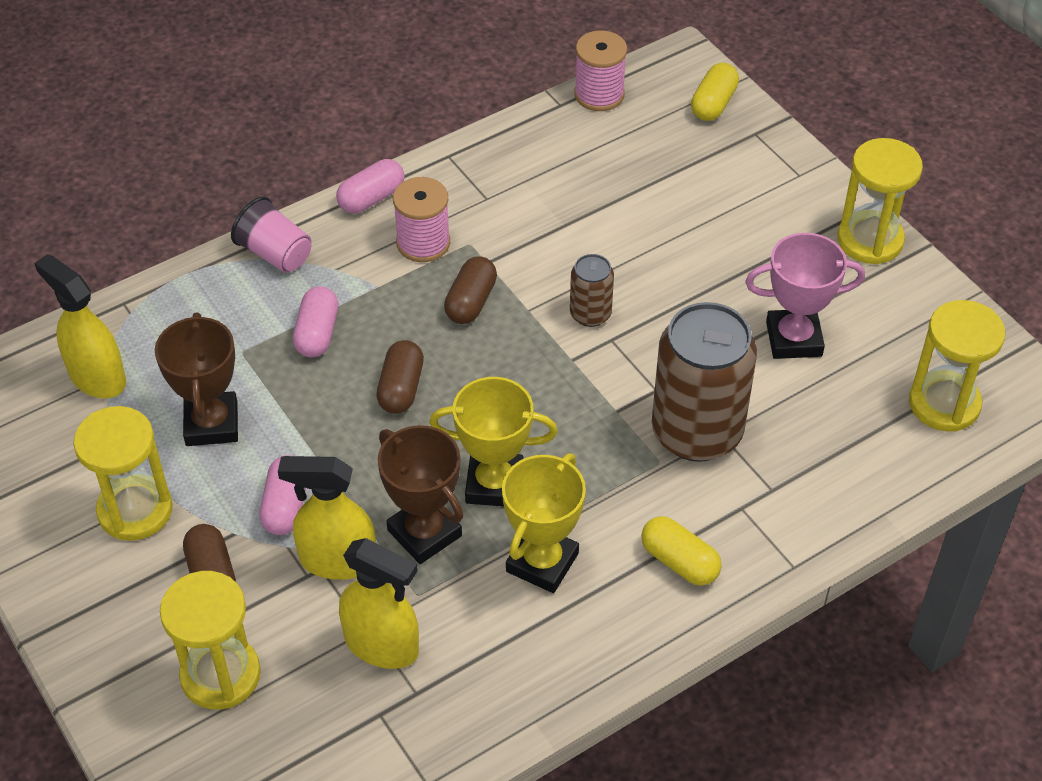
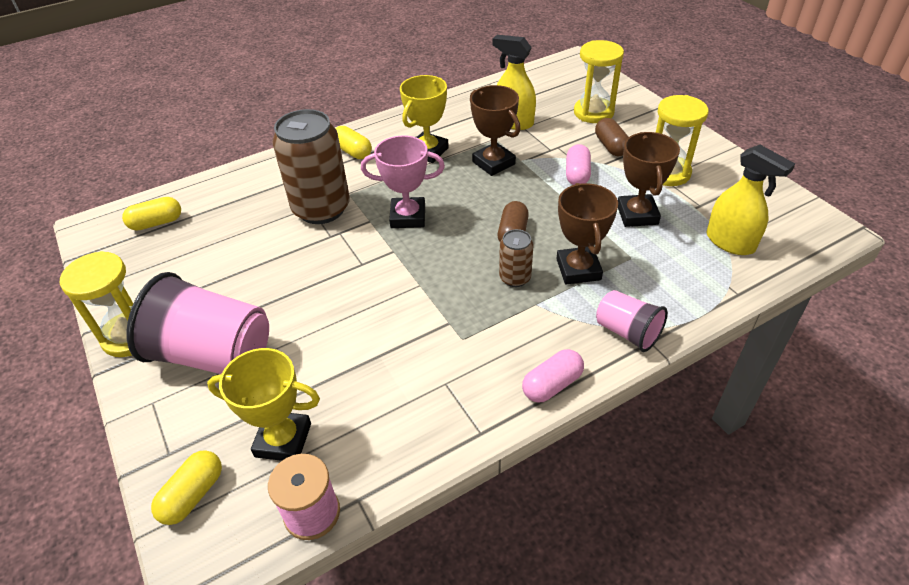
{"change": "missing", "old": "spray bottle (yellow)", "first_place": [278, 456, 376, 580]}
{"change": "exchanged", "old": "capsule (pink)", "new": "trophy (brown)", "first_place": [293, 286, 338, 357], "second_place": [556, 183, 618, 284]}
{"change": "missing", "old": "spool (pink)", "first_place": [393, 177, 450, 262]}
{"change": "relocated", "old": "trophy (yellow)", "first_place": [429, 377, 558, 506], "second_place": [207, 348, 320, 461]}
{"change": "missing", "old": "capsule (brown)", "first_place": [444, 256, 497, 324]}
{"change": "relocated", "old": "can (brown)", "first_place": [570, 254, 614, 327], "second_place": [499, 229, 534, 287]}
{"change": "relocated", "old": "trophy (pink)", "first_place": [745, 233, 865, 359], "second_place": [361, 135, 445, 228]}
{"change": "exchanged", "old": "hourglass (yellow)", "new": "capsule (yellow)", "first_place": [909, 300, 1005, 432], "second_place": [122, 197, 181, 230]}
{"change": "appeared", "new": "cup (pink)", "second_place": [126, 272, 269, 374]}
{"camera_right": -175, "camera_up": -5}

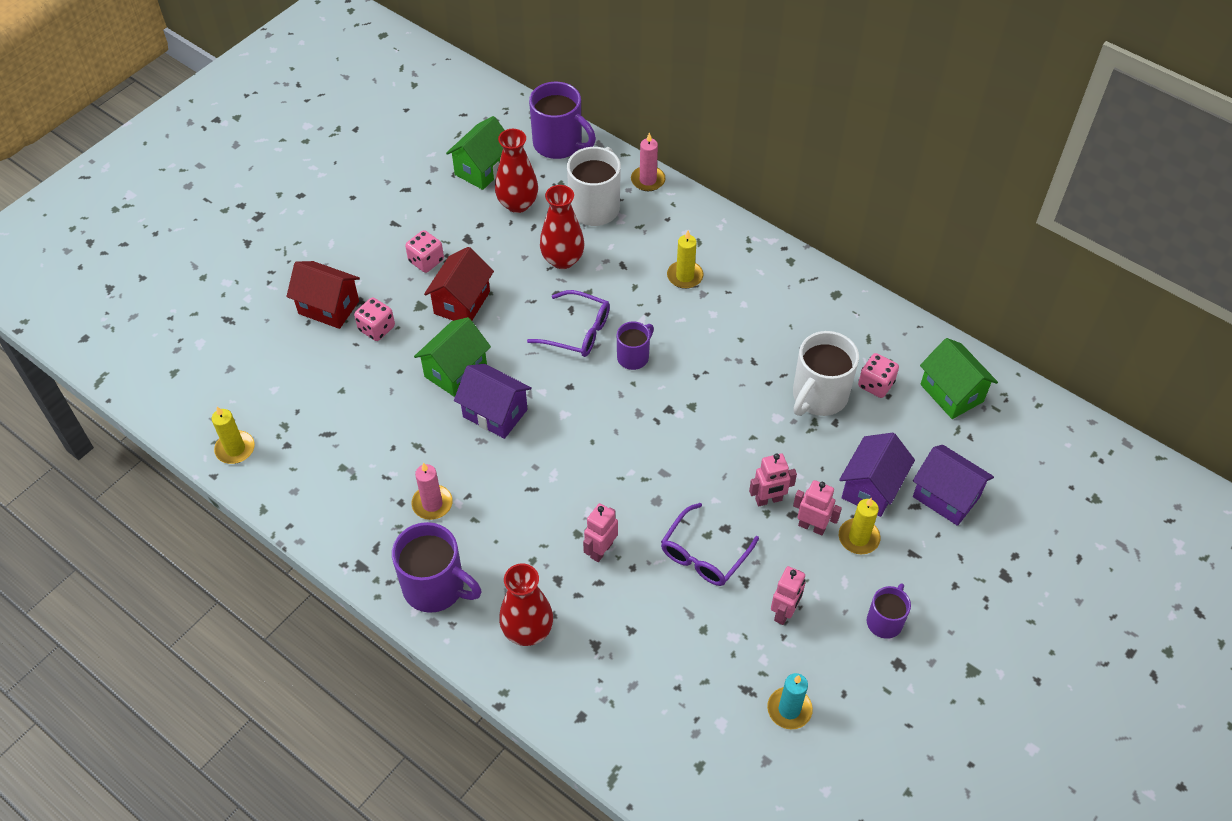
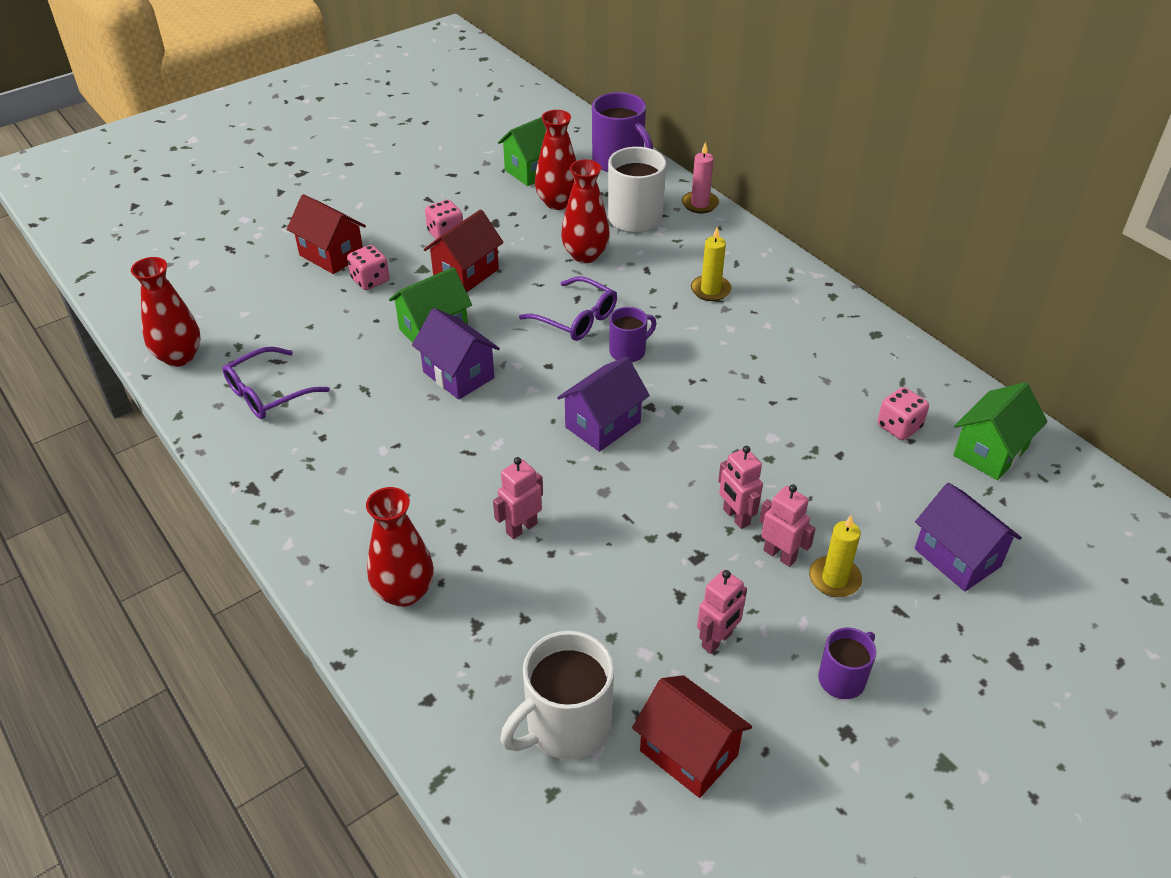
{"change": "exchanged", "old": "candle (yellow)", "new": "vase (red)", "first_place": [212, 407, 255, 464], "second_place": [131, 257, 201, 367]}
{"change": "missing", "old": "mug (purple)", "first_place": [392, 522, 482, 613]}
{"change": "missing", "old": "candle (pink)", "first_place": [412, 463, 453, 520]}
{"change": "relocated", "old": "glasses (purple)", "first_place": [661, 503, 759, 586], "second_place": [222, 347, 330, 419]}
{"change": "spun", "old": "robot (pink)", "first_place": [749, 453, 797, 506], "second_place": [718, 446, 763, 529], "degrees": 60}
{"change": "exchanged", "old": "candle (turquoise)", "new": "house (red)", "first_place": [767, 673, 813, 729], "second_place": [632, 675, 752, 798]}
{"change": "relocated", "old": "mug (white)", "first_place": [793, 331, 859, 416], "second_place": [500, 631, 614, 760]}
{"change": "relocated", "old": "house (purple)", "first_place": [839, 433, 915, 517], "second_place": [557, 356, 650, 452]}
{"change": "spun", "old": "house (green)", "first_place": [920, 338, 998, 419], "second_place": [953, 382, 1048, 480], "degrees": 60}
{"camera_right": 15, "camera_up": -10}

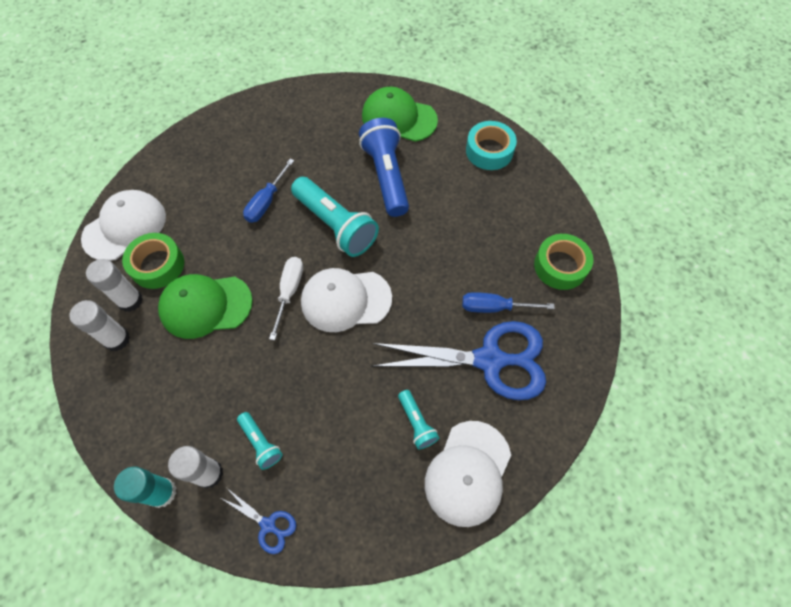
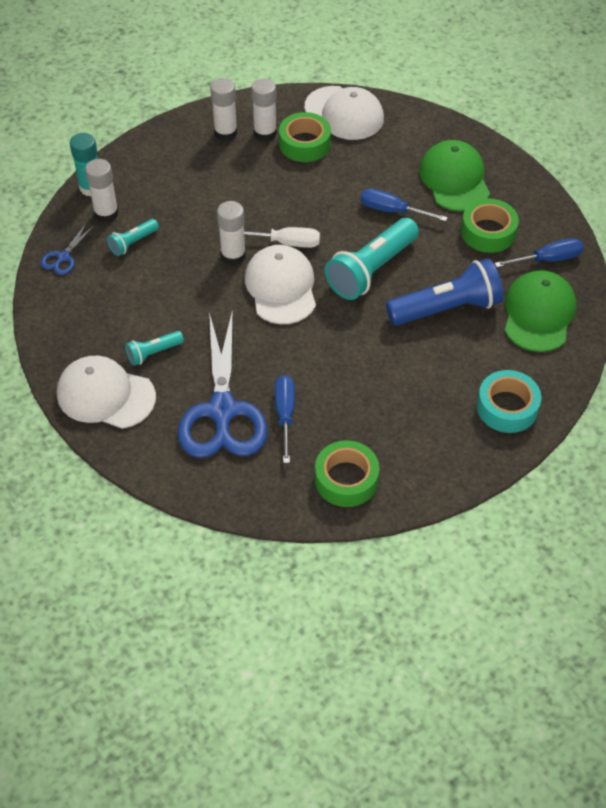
{"change": "relocated", "old": "cap (green)", "first_place": [158, 274, 253, 339], "second_place": [419, 140, 490, 212]}
{"change": "appeared", "new": "glue stick (white)", "second_place": [217, 201, 246, 265]}
{"change": "appeared", "new": "tape (green)", "second_place": [461, 199, 519, 253]}
{"change": "appeared", "new": "screwdriver (blue)", "second_place": [494, 238, 584, 268]}
{"camera_right": 85, "camera_up": -10}

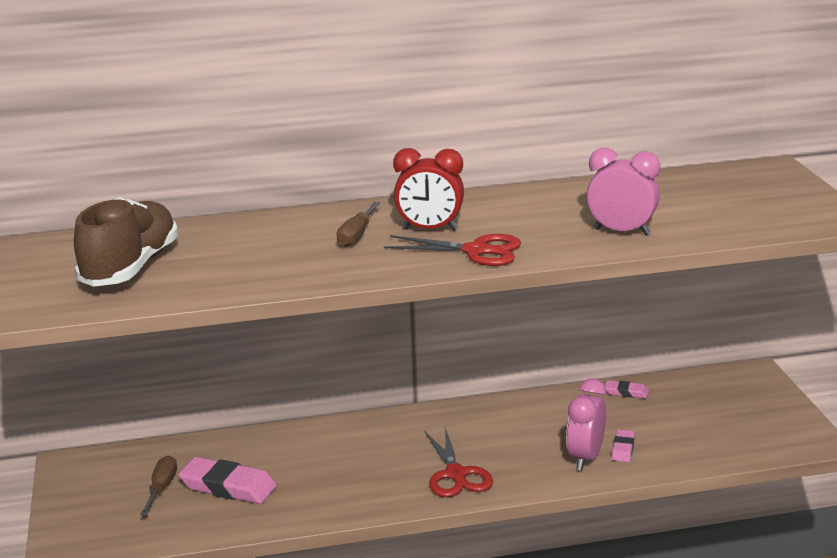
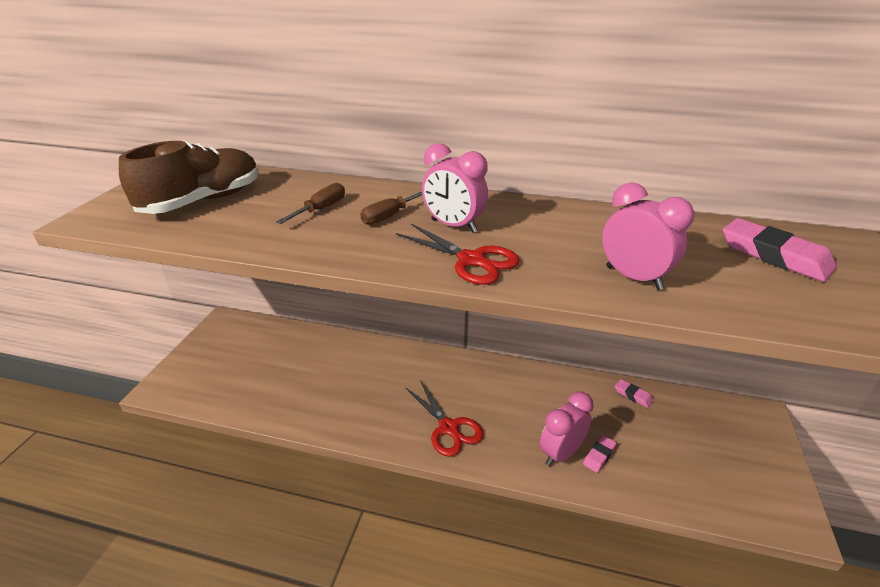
{"change": "relocated", "old": "screwdriver (brown)", "first_place": [140, 456, 177, 515], "second_place": [276, 183, 345, 224]}
{"change": "relocated", "old": "eraser (pink)", "first_place": [178, 457, 277, 504], "second_place": [723, 218, 837, 282]}
{"change": "colour", "old": "clock (red)", "new": "clock (pink)", "first_place": [393, 148, 464, 231], "second_place": [422, 143, 488, 233]}
{"change": "spun", "old": "scissors (red)", "first_place": [425, 427, 493, 497], "second_place": [405, 380, 483, 457], "degrees": -45}
{"camera_right": 25, "camera_up": 10}

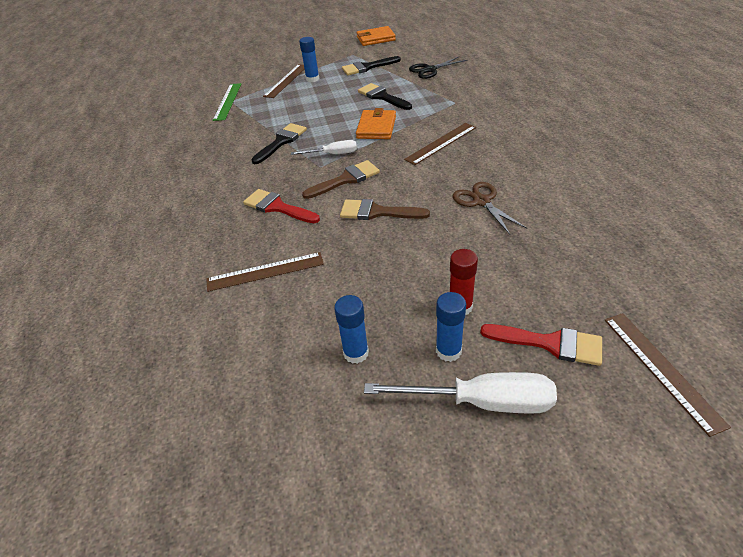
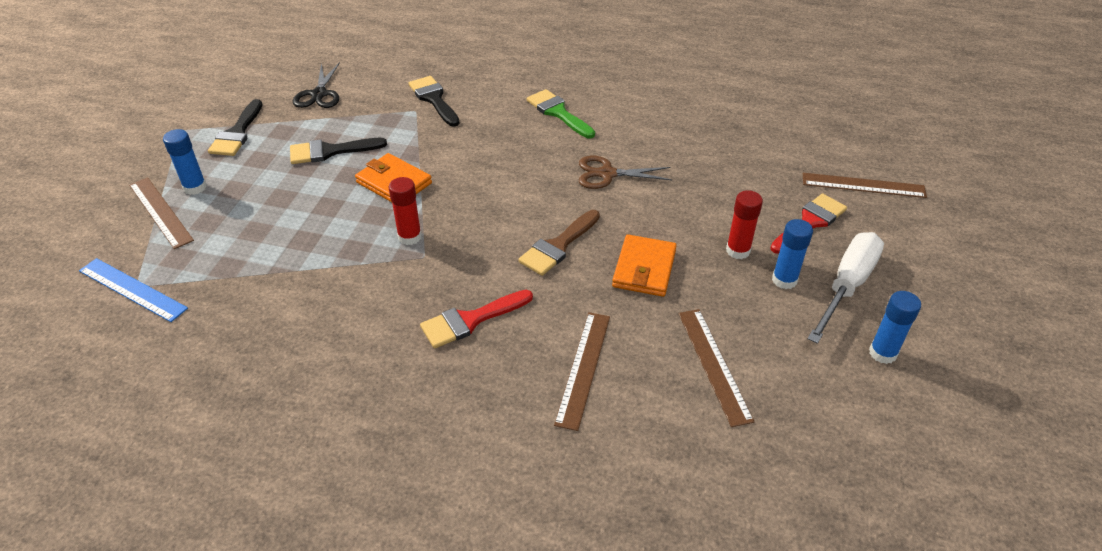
{"change": "colour", "old": "ruler (green)", "new": "ruler (blue)", "first_place": [213, 83, 241, 121], "second_place": [79, 258, 188, 322]}
{"change": "relocated", "old": "brush (black)", "first_place": [251, 123, 307, 164], "second_place": [409, 76, 460, 127]}
{"change": "exchanged", "old": "screwdriver (white)", "new": "glue stick (red)", "first_place": [291, 140, 357, 155], "second_place": [389, 177, 422, 245]}
{"change": "missing", "old": "brush (brown)", "first_place": [302, 160, 380, 199]}
{"change": "relocated", "old": "glue stick (blue)", "first_place": [334, 295, 369, 364], "second_place": [869, 291, 921, 364]}
{"change": "relocated", "old": "wallet (orange)", "first_place": [357, 26, 396, 46], "second_place": [612, 234, 677, 297]}
{"change": "relocated", "old": "ruler (brown)", "first_place": [404, 123, 476, 165], "second_place": [678, 309, 755, 427]}
{"change": "appeared", "new": "brush (green)", "second_place": [526, 89, 595, 138]}
{"camera_right": -65, "camera_up": 0}

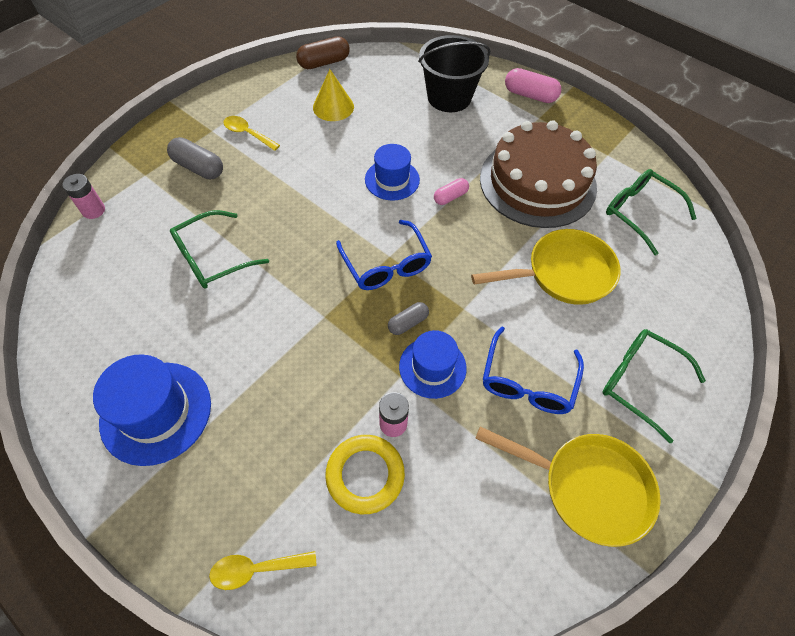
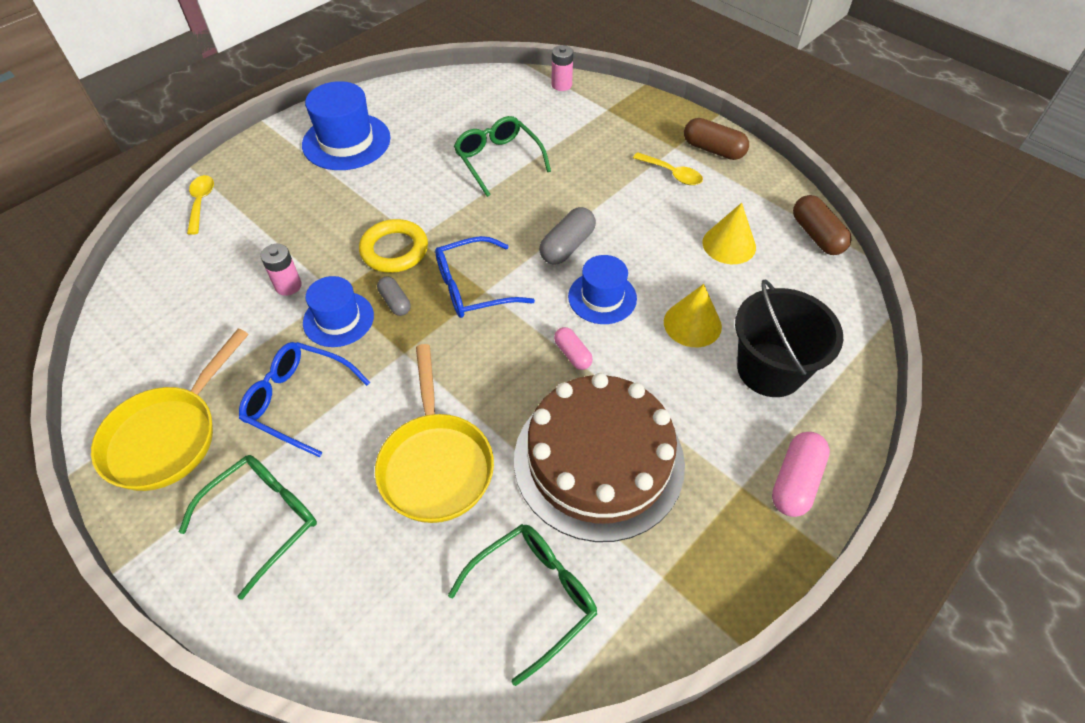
{"change": "relocated", "old": "capsule (grey)", "first_place": [167, 137, 223, 179], "second_place": [539, 207, 596, 265]}
{"change": "spun", "old": "spoon (yellow)", "first_place": [223, 116, 280, 151], "second_place": [633, 152, 703, 185], "degrees": 90}
{"change": "relocated", "old": "ring (yellow)", "first_place": [325, 435, 405, 514], "second_place": [359, 219, 428, 273]}
{"change": "appeared", "new": "cone (yellow)", "second_place": [664, 284, 722, 347]}
{"change": "appeared", "new": "capsule (brown)", "second_place": [684, 118, 749, 160]}
{"camera_right": 95, "camera_up": -5}

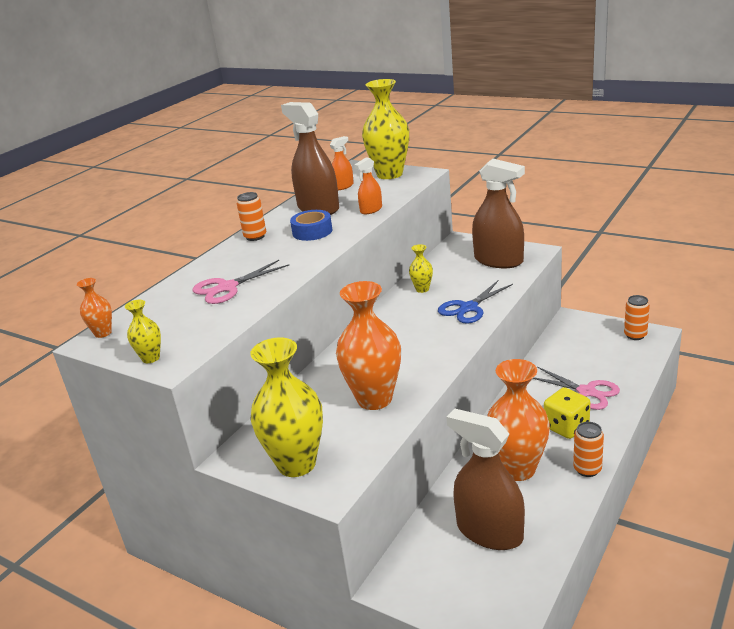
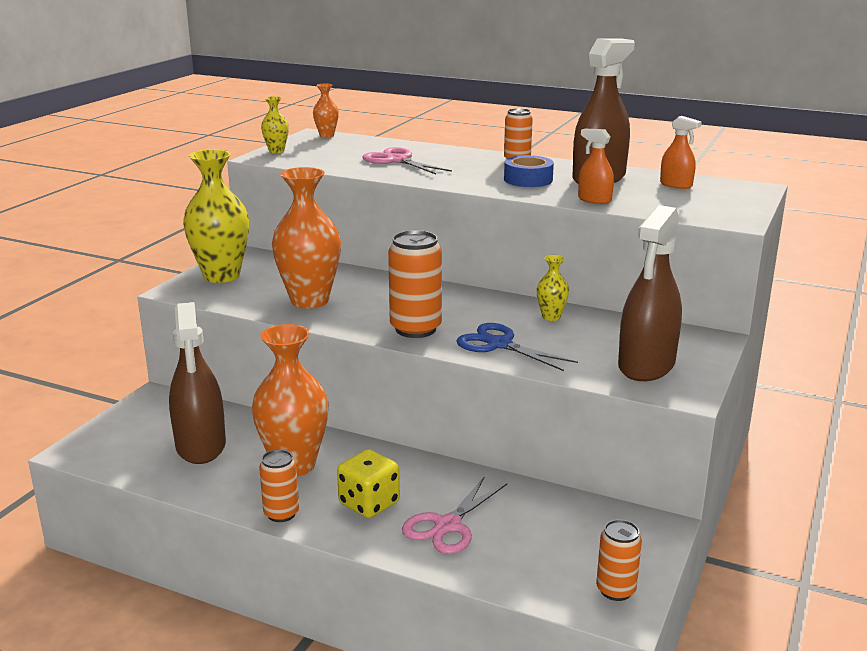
{"change": "missing", "old": "vase (yellow)", "first_place": [362, 79, 409, 179]}
{"change": "spun", "old": "spray bottle (brown)", "first_place": [446, 409, 525, 550], "second_place": [169, 302, 226, 464], "degrees": 135}
{"change": "appeared", "new": "can (orange)", "second_place": [388, 230, 442, 338]}
{"camera_right": 80, "camera_up": -5}

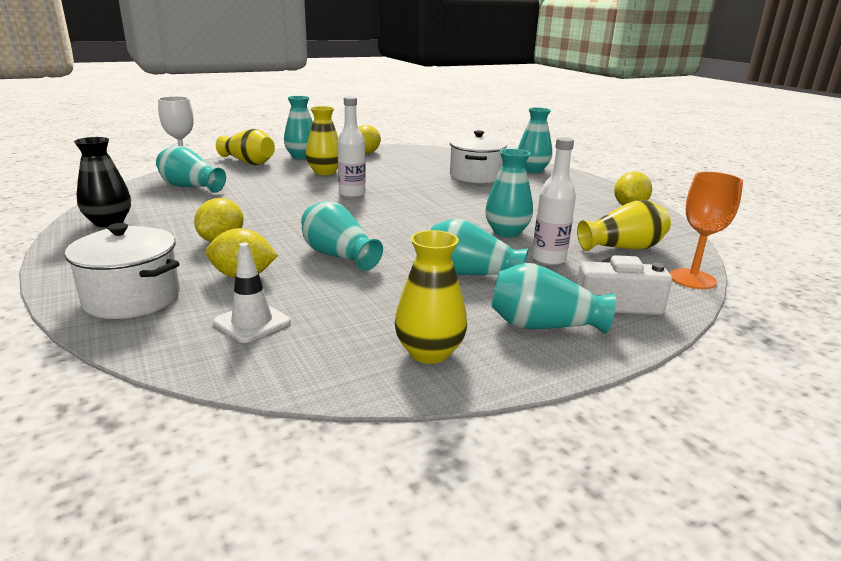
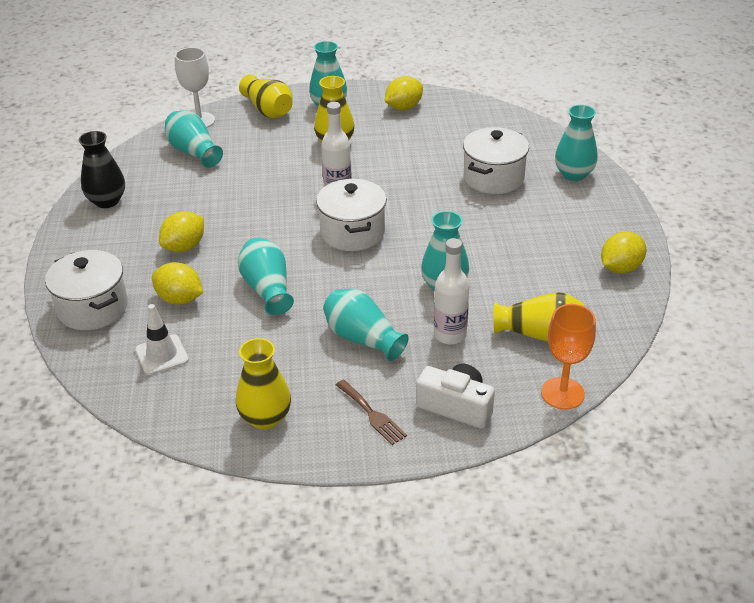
{"change": "exchanged", "old": "vase (turquoise)", "new": "fork (brown)", "first_place": [491, 263, 616, 334], "second_place": [336, 380, 407, 445]}
{"change": "appeared", "new": "pot (white)", "second_place": [316, 179, 387, 251]}
{"camera_right": 25, "camera_up": 15}

